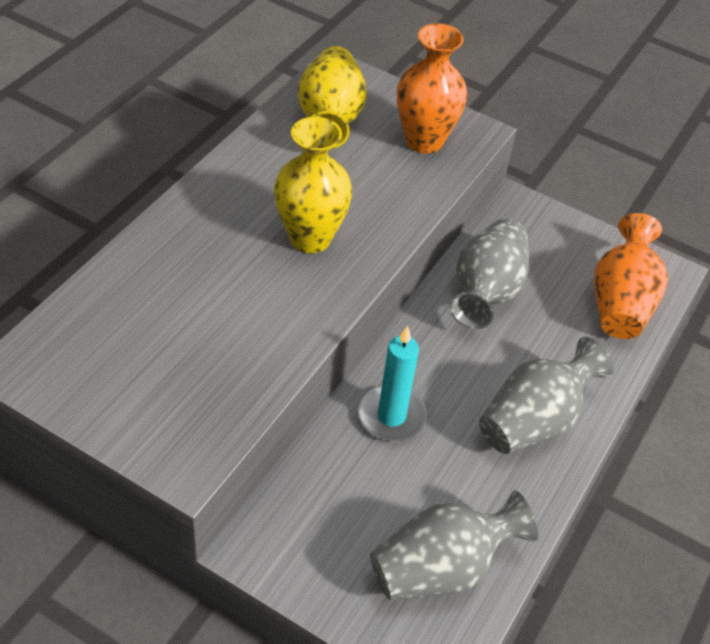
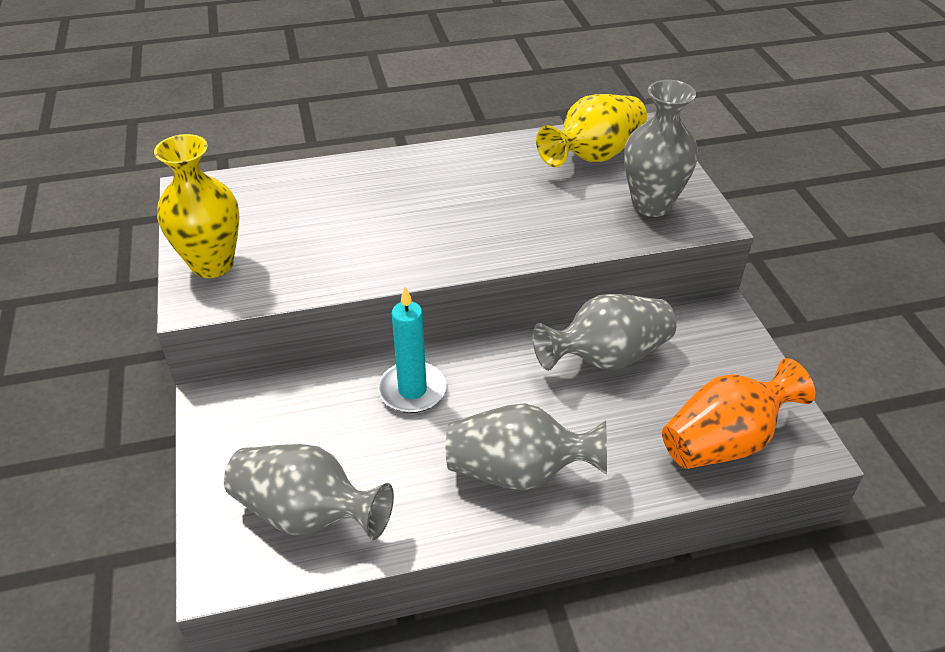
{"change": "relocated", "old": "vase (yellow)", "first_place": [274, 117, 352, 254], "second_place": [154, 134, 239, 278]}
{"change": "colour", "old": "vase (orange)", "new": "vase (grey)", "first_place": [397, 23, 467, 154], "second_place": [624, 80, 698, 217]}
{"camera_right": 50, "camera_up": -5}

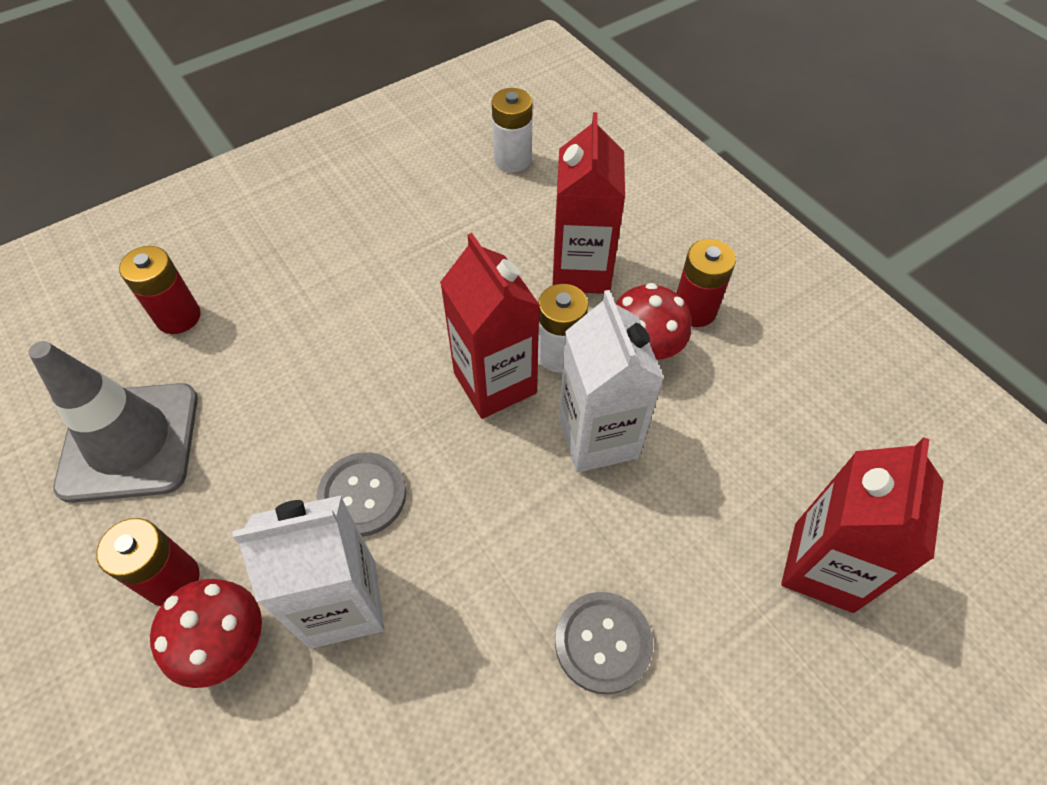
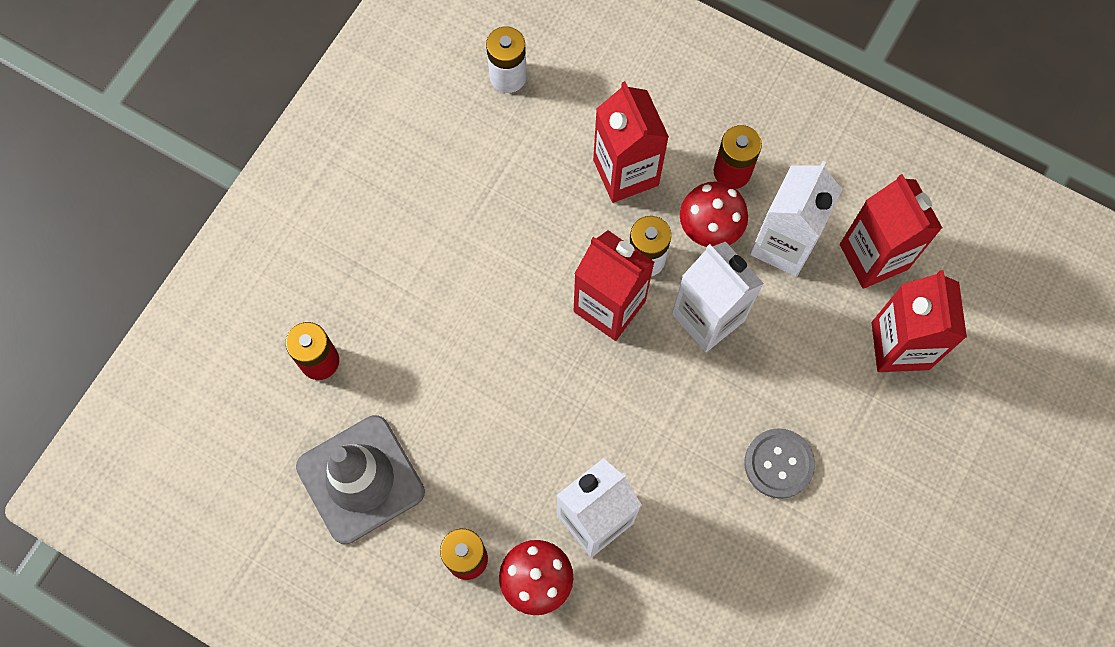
{"change": "missing", "old": "button (grey)", "first_place": [317, 452, 406, 537]}
{"change": "appeared", "new": "carton (white)", "second_place": [750, 161, 843, 277]}
{"change": "appeared", "new": "carton (red)", "second_place": [840, 174, 942, 289]}
{"camera_right": -25, "camera_up": 15}

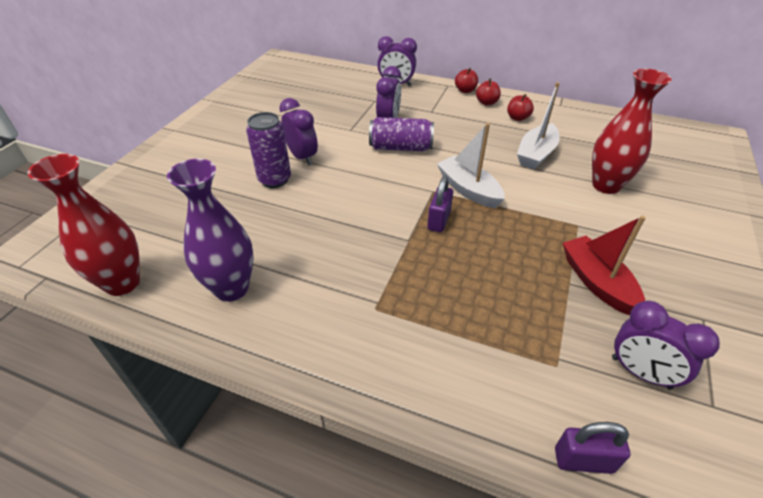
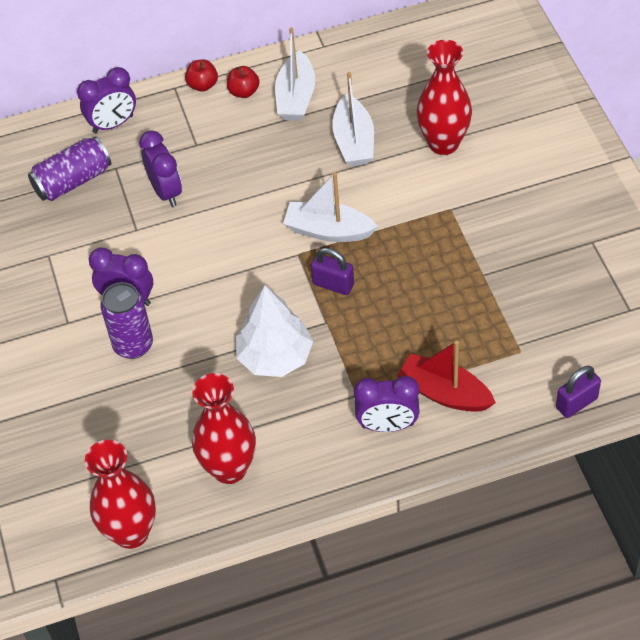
{"change": "colour", "old": "vase (purple)", "new": "vase (red)", "first_place": [167, 159, 253, 302], "second_place": [192, 373, 256, 484]}
{"change": "relocated", "old": "can (purple)", "first_place": [369, 117, 434, 151], "second_place": [28, 137, 111, 201]}
{"change": "spun", "old": "padlock (purple)", "first_place": [427, 176, 453, 232], "second_place": [311, 247, 354, 295], "degrees": -45}
{"change": "exchanged", "old": "apple (red)", "new": "boat (white)", "first_place": [507, 94, 534, 121], "second_place": [275, 27, 315, 121]}
{"change": "relocated", "old": "boat (red)", "first_place": [562, 216, 646, 315], "second_place": [397, 341, 496, 412]}
{"change": "relocated", "old": "clock (purple)", "first_place": [612, 301, 720, 389], "second_place": [354, 376, 420, 432]}
{"change": "appeared", "new": "tree (white)", "second_place": [236, 285, 313, 377]}
{"camera_right": -35, "camera_up": 10}

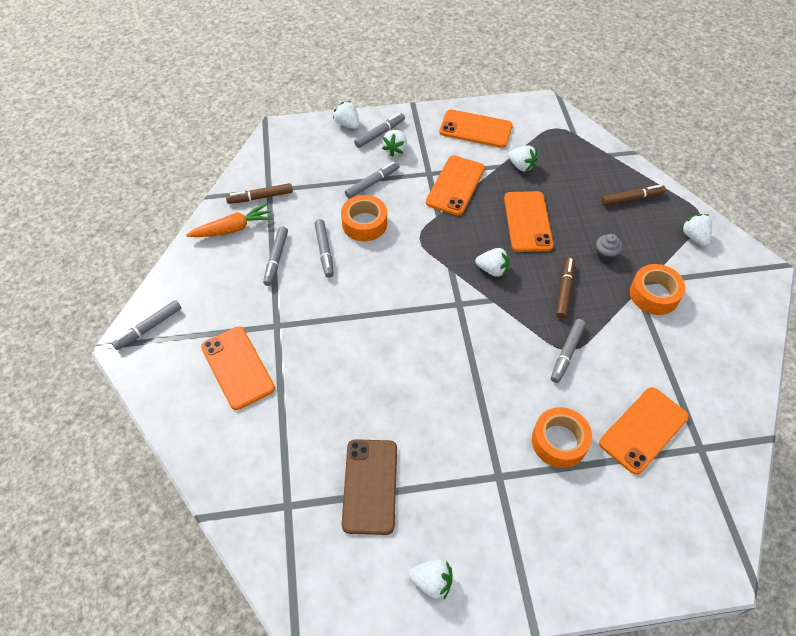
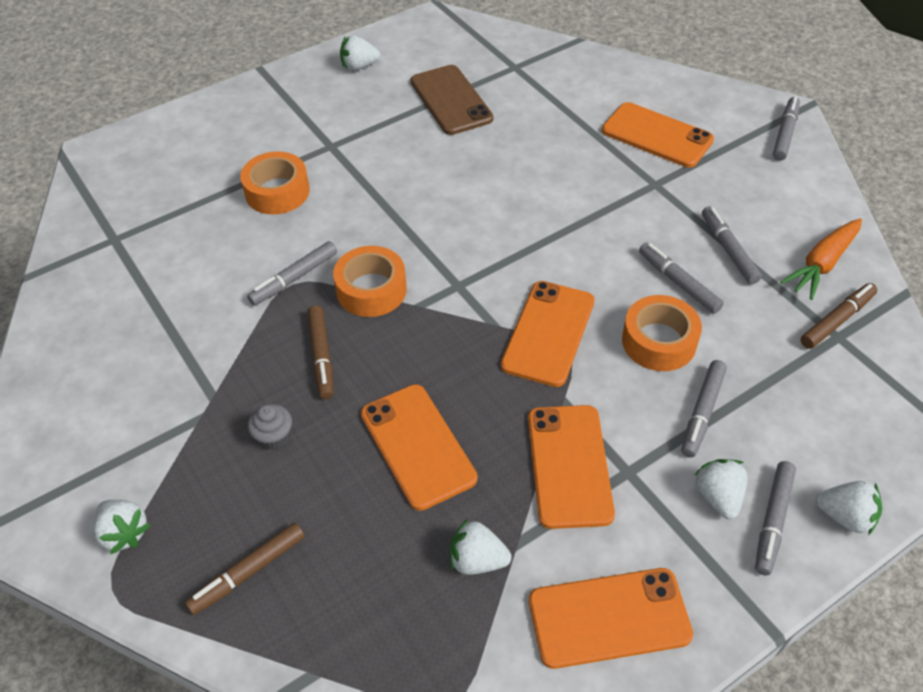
{"change": "missing", "old": "strawberry (white)", "first_place": [475, 248, 509, 277]}
{"change": "spun", "old": "marker (grey)", "first_place": [551, 319, 586, 383], "second_place": [247, 241, 337, 305], "degrees": -135}
{"change": "relocated", "old": "phone (orange)", "first_place": [599, 387, 689, 475], "second_place": [501, 281, 595, 387]}
{"change": "relocated", "old": "tape (orange)", "first_place": [630, 264, 685, 315], "second_place": [333, 246, 407, 317]}
{"camera_right": 155, "camera_up": -5}

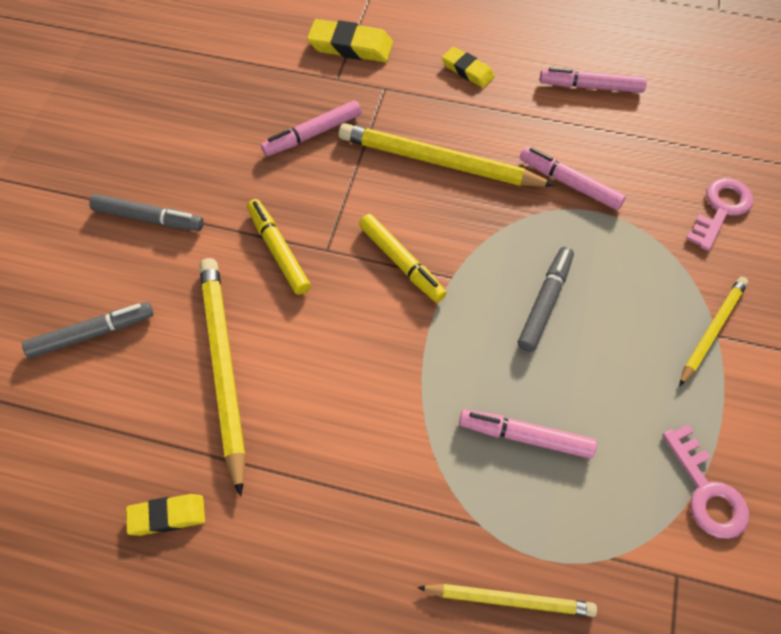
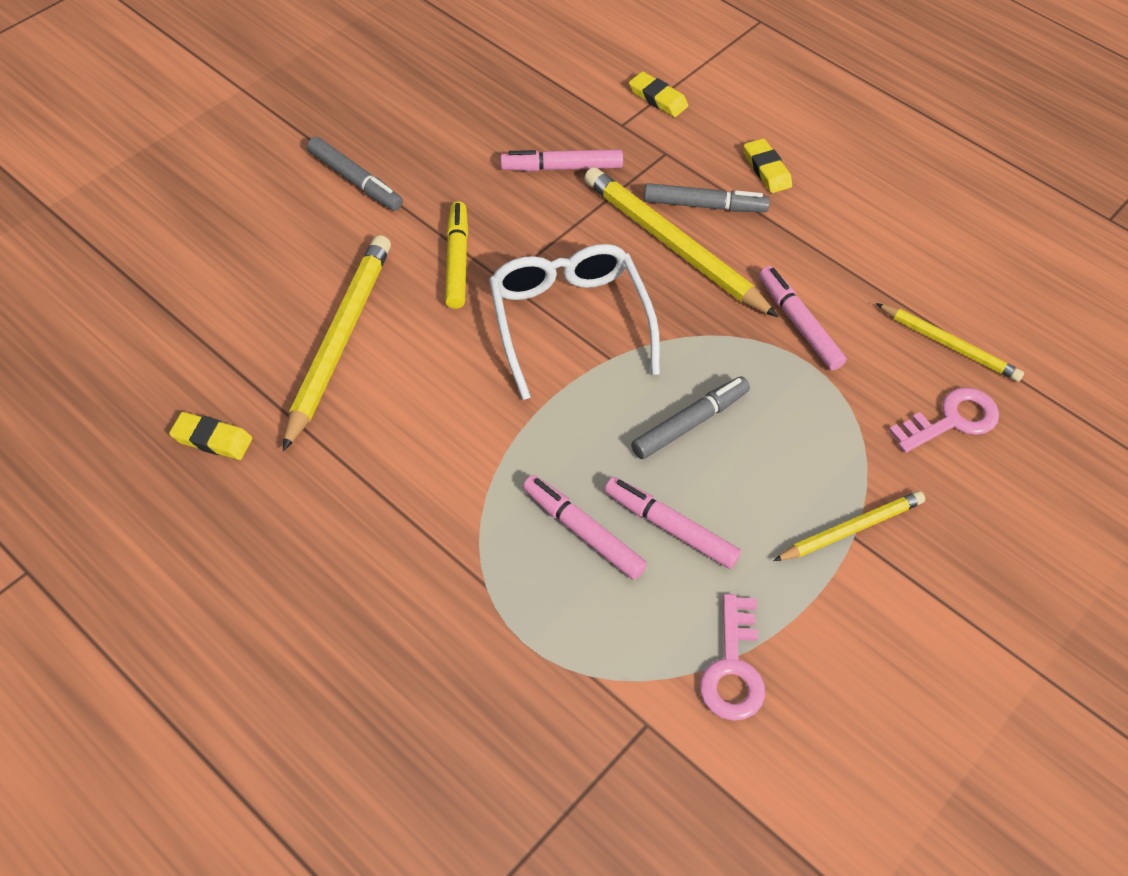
{"change": "relocated", "old": "marker (grey)", "first_place": [22, 302, 154, 359], "second_place": [644, 183, 770, 212]}
{"change": "size", "old": "eraser (yellow)", "first_place": [307, 19, 393, 62], "second_place": [629, 71, 688, 117], "factor": 0.64}
{"change": "exchanged", "old": "marker (yellow)", "new": "glasses (white)", "first_place": [359, 214, 446, 302], "second_place": [489, 244, 660, 400]}
{"change": "relocated", "old": "pencil (yellow)", "first_place": [417, 584, 597, 617], "second_place": [876, 303, 1024, 382]}
{"change": "relocated", "old": "marker (pink)", "first_place": [540, 67, 647, 93], "second_place": [605, 477, 741, 569]}
{"camera_right": 25, "camera_up": -5}

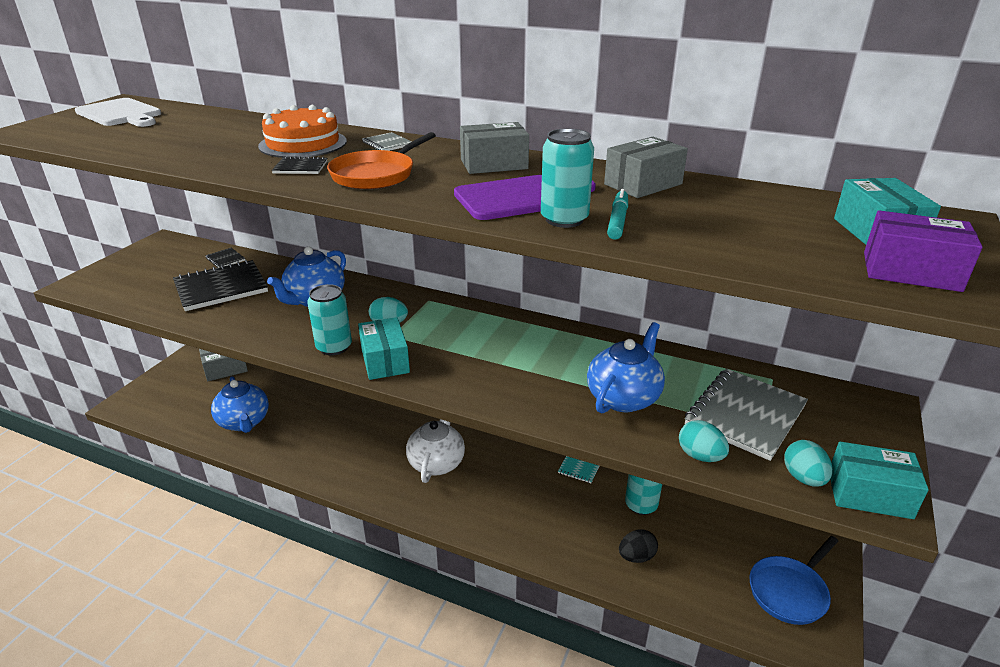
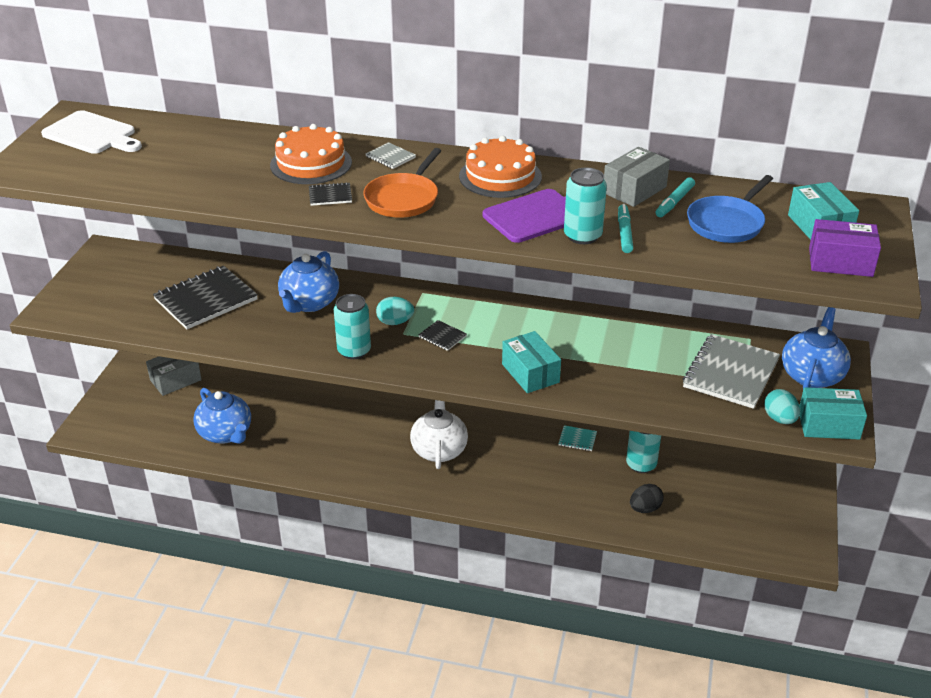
{"change": "relocated", "old": "notebook (black)", "first_place": [205, 248, 245, 268], "second_place": [418, 320, 467, 351]}
{"change": "relocated", "old": "box (turquoise)", "first_place": [358, 317, 410, 380], "second_place": [502, 331, 561, 393]}
{"change": "exchanged", "old": "box (grey)", "new": "cake (orange)", "first_place": [460, 122, 529, 174], "second_place": [459, 136, 542, 198]}
{"change": "relocated", "old": "teapot (blue)", "first_place": [587, 322, 665, 414], "second_place": [782, 307, 851, 389]}
{"change": "missing", "old": "egg (turquoise)", "first_place": [679, 420, 729, 462]}
{"change": "relocated", "old": "pan (blue)", "first_place": [749, 536, 838, 625], "second_place": [687, 175, 773, 243]}
{"change": "appeared", "new": "marker (turquoise)", "second_place": [656, 177, 695, 217]}
{"camera_right": -10, "camera_up": 5}

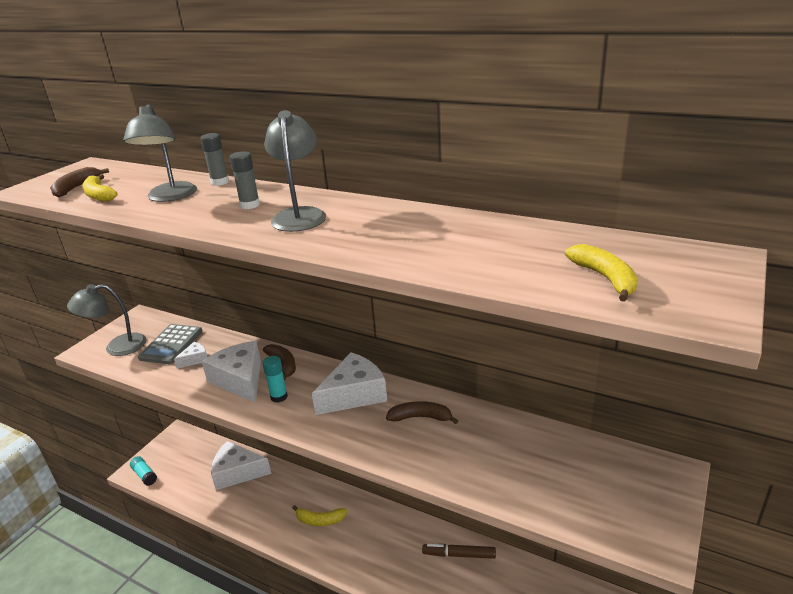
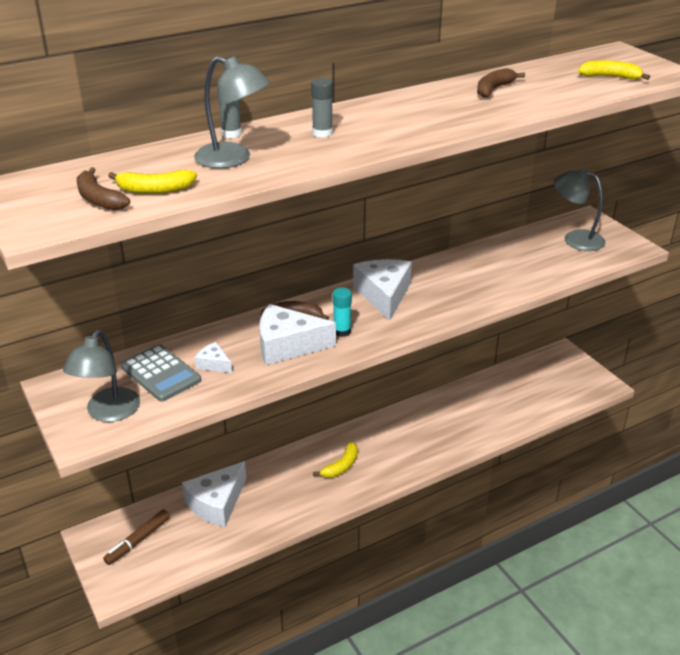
{"change": "missing", "old": "glue stick (turquoise)", "first_place": [130, 456, 157, 486]}
{"change": "spun", "old": "cheese (white)", "first_place": [174, 342, 207, 368], "second_place": [195, 342, 232, 373], "degrees": -45}
{"change": "relocated", "old": "lamp (grey)", "first_place": [264, 110, 326, 232], "second_place": [554, 168, 606, 251]}
{"change": "relocated", "old": "banana (brown)", "first_place": [386, 401, 458, 424], "second_place": [477, 68, 525, 98]}
{"change": "relocated", "old": "marker (brown)", "first_place": [422, 544, 496, 559], "second_place": [103, 510, 170, 565]}
{"camera_right": -60, "camera_up": 5}

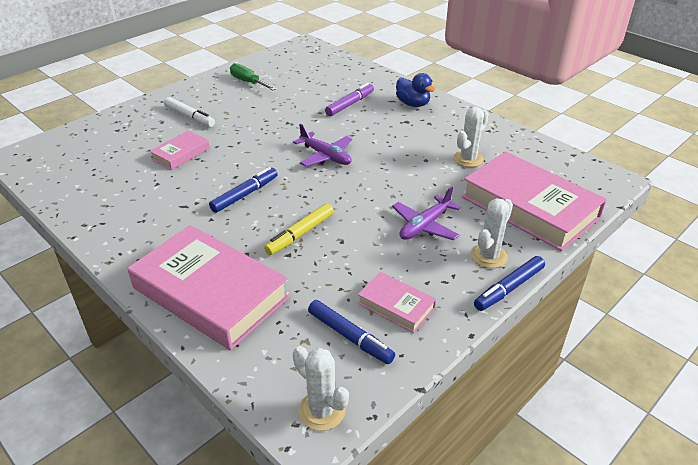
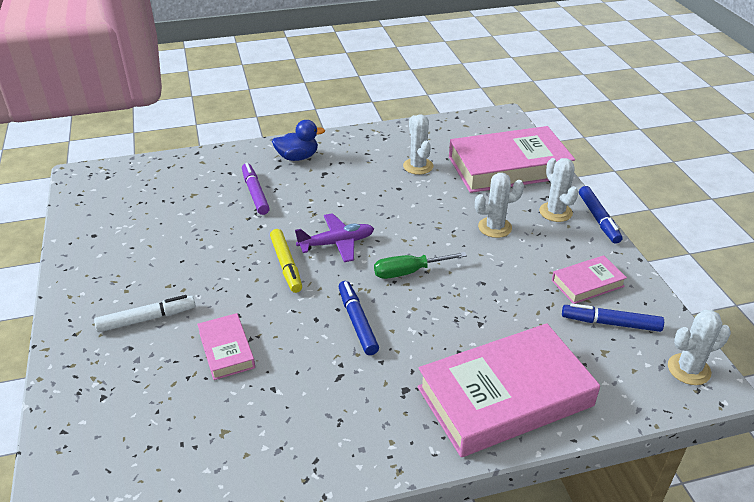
{"change": "relocated", "old": "screwdriver (green)", "first_place": [230, 63, 276, 90], "second_place": [374, 252, 467, 279]}
{"change": "relocated", "old": "marker (yellow)", "first_place": [264, 203, 334, 255], "second_place": [270, 229, 302, 293]}
{"change": "spun", "old": "marker (blue)", "first_place": [308, 300, 395, 364], "second_place": [562, 303, 664, 332], "degrees": -150}
{"change": "exchanged", "old": "plane (purple)", "new": "cactus (white)", "first_place": [392, 186, 461, 240], "second_place": [475, 173, 524, 238]}
{"camera_right": -60, "camera_up": 0}

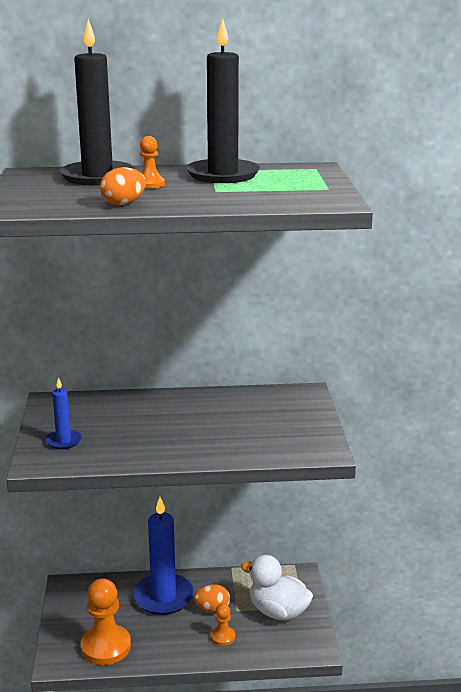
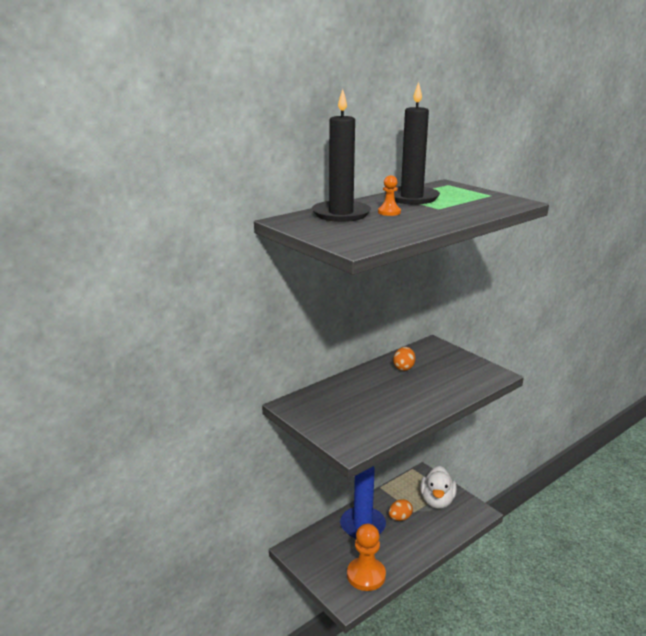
{"change": "missing", "old": "candle (blue)", "first_place": [46, 377, 82, 449]}
{"change": "relocated", "old": "egg (orange)", "first_place": [100, 167, 146, 206], "second_place": [393, 347, 415, 371]}
{"change": "missing", "old": "pawn (orange)", "first_place": [211, 604, 235, 646]}
{"change": "spun", "old": "duck (white)", "first_place": [241, 555, 313, 621], "second_place": [420, 466, 457, 509], "degrees": -75}
{"camera_right": -35, "camera_up": 0}

